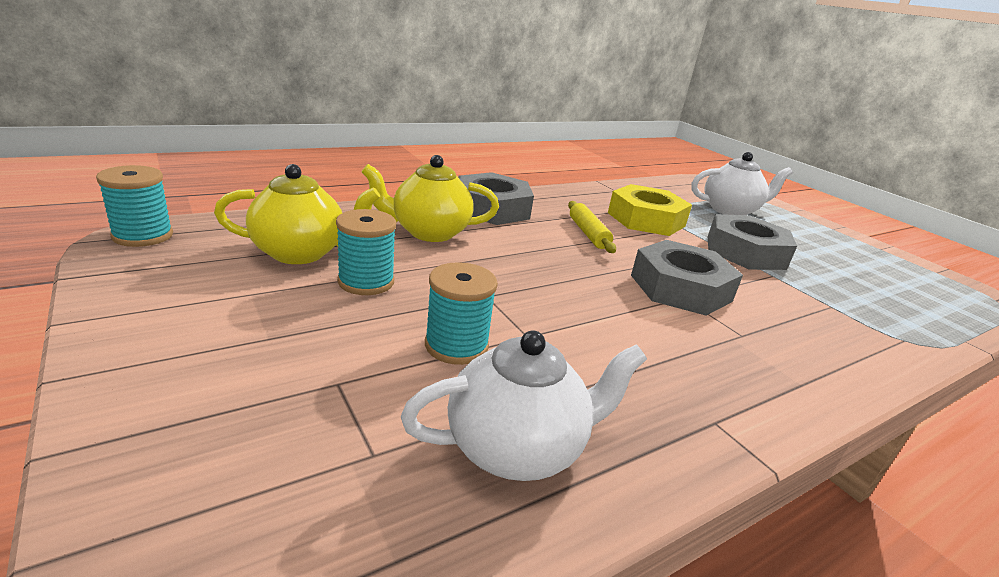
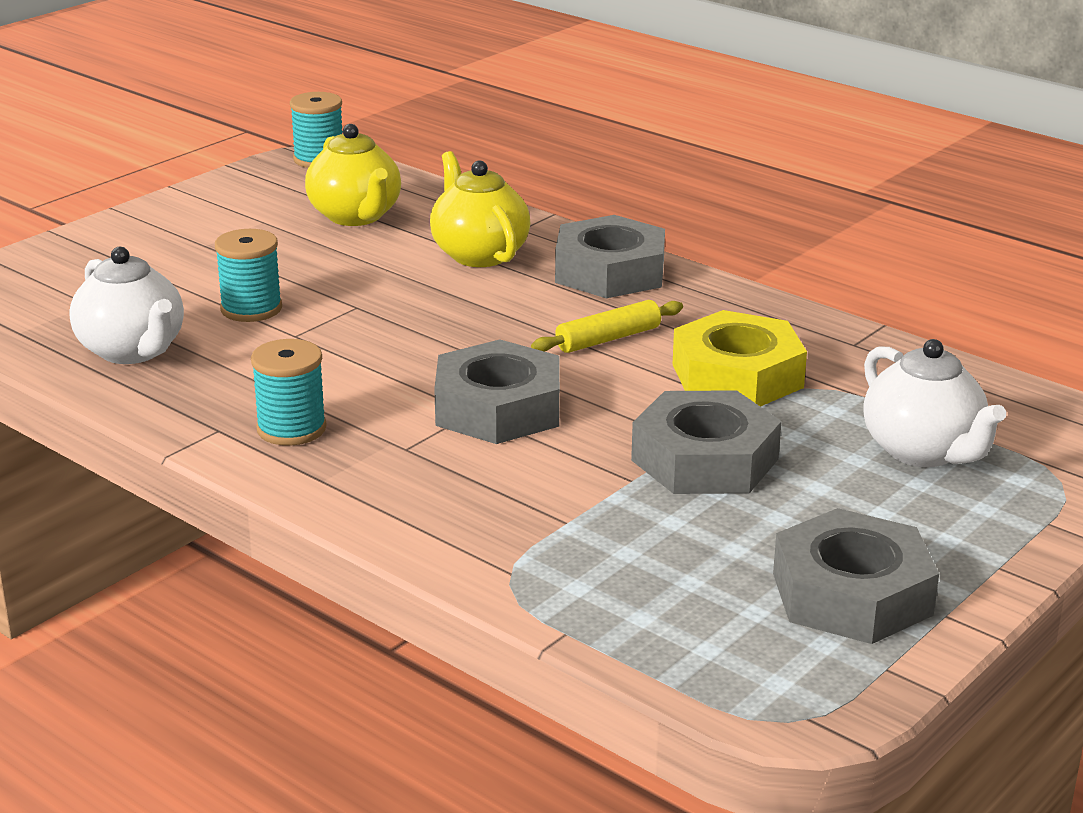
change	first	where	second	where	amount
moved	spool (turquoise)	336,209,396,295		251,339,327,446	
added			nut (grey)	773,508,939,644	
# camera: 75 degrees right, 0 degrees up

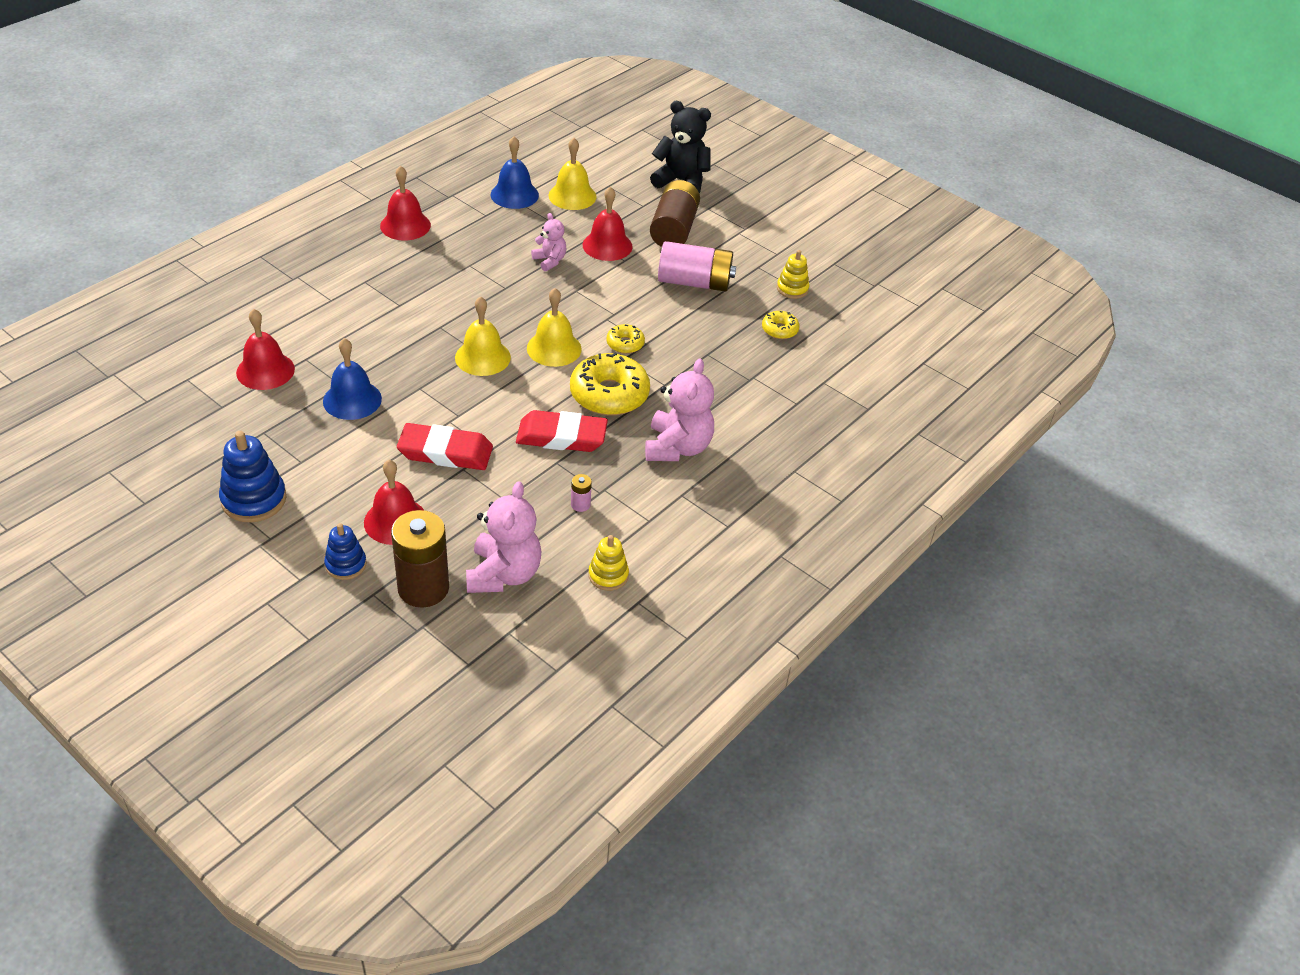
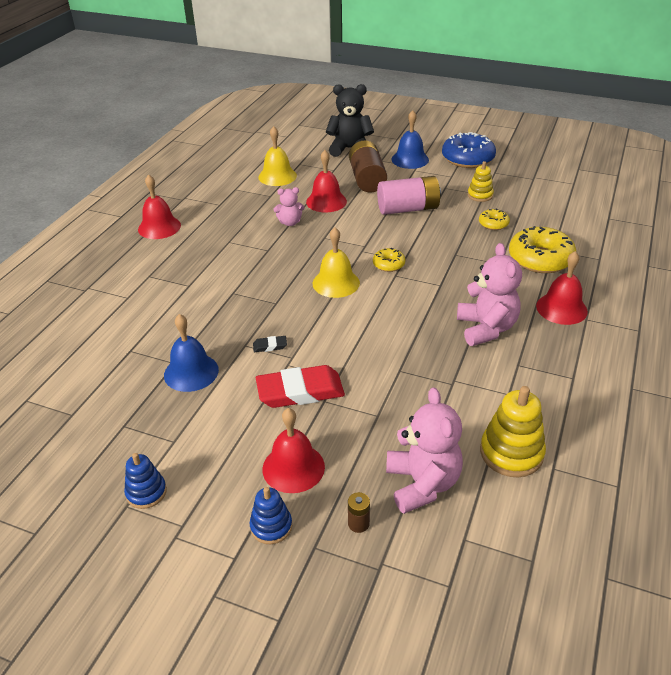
change	first	where	second	where	amount
resized	stacking toy (blue)	219,431,286,522		124,453,167,509	x0.62
added			eraser (black)	253,336,287,352	
turned	teddy bear (pink)	531,213,567,271		274,187,305,226	135 degrees clockwise
resized	battery (brown)	391,510,449,608		348,492,370,533	x0.41
moved	bell (blue)	491,136,539,209		392,110,429,169	
added			donut (blue)	442,132,496,168	
resized	stacking toy (yellow)	588,535,629,591		480,386,546,477	x1.62
moved	donut (yellow)	570,353,650,415		509,226,576,273	
moved	bell (red)	236,309,295,390		536,251,588,325	
removed	bell (yellow)	455,296,511,376			
removed	eraser (red)	516,410,608,452			
removed	battery (pink)	571,474,592,512			
# camera: 15 degrees left, 5 degrees down

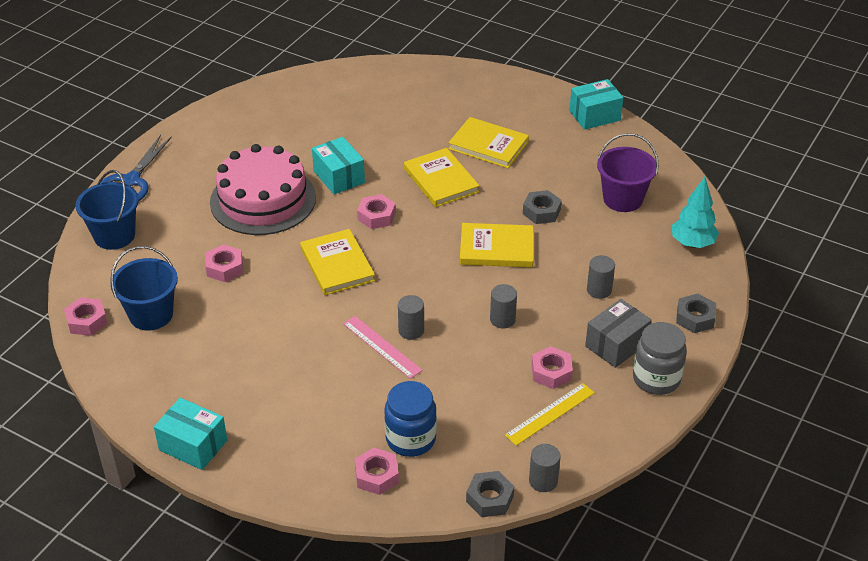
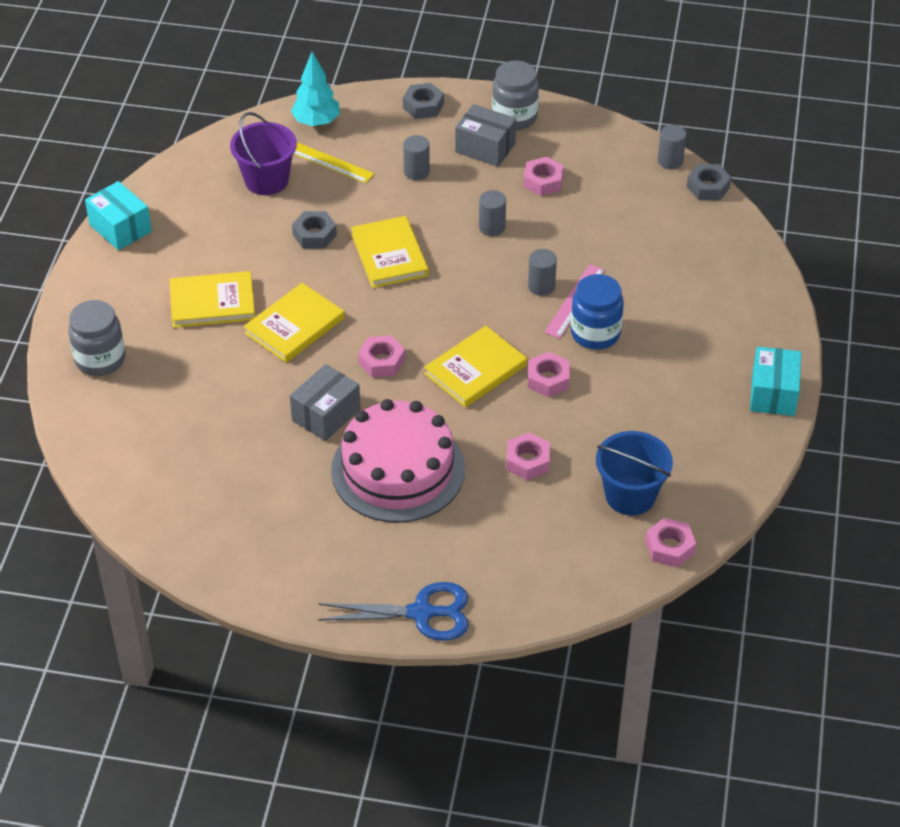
change	first	where	second	where	amount
added			jar (grey)	68,300,125,376	
turned	book (yellow)	448,117,529,168		169,271,255,328	75 degrees clockwise
recoloured	box (turquoise)	312,137,365,195	box (grey)	290,364,361,441	
moved	ruler (yellow)	505,383,595,446		294,142,374,183	
moved	nut (pink)	354,448,399,495		528,352,570,397	
moved	jar (blue)	384,381,437,457		571,274,624,350	
removed	bucket (blue)	76,170,139,250			
# camera: 110 degrees left, 5 degrees up

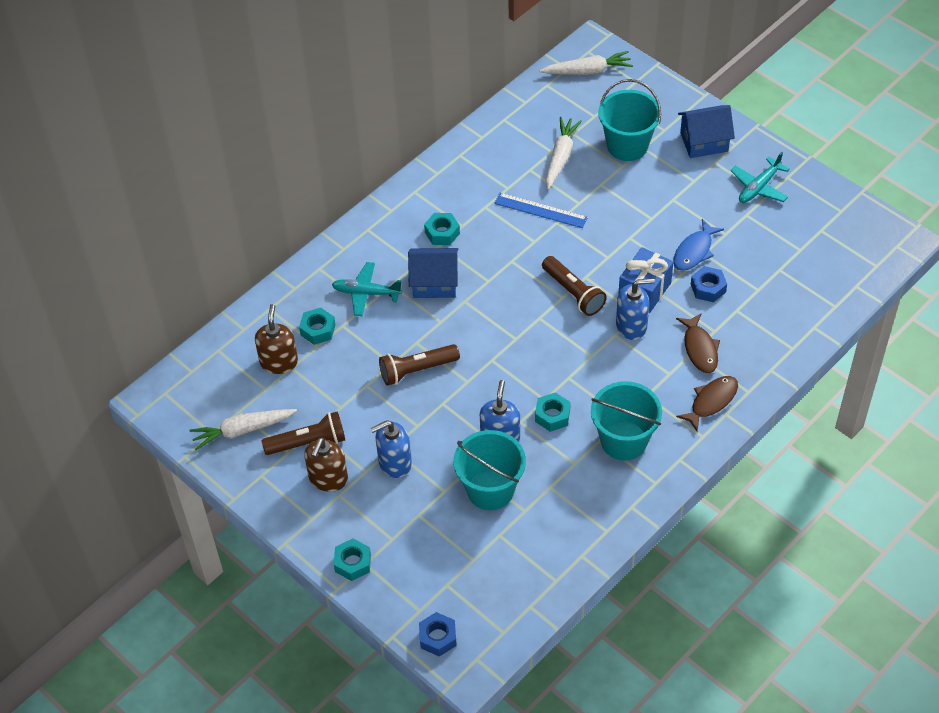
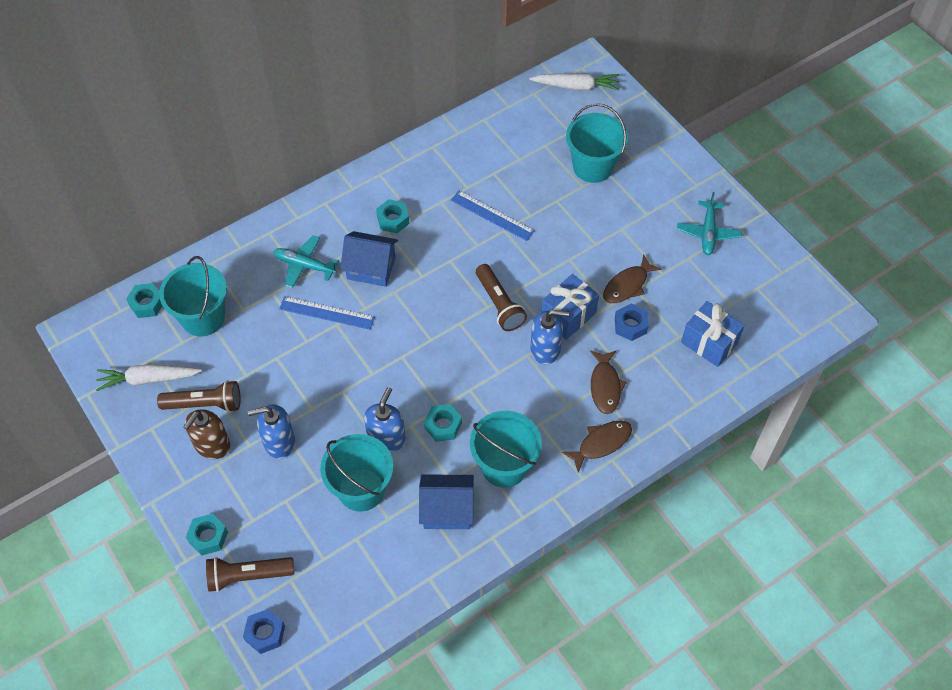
change	first	where	second	where	amount
moved	nut (turquoise)	299,308,336,345		126,283,162,318	
replaced	soap dispenser (brown)	255,304,298,374	bucket (turquoise)	159,256,227,336	
moved	flashlight (brown)	379,344,460,386		206,557,294,592	
added			ruler (blue)	279,296,375,330	
moved	house (blue)	678,105,735,158		419,474,474,529	
recoloured	fish (blue)	673,219,724,271	fish (brown)	603,254,662,303	
turned	plane (turquoise)	730,152,790,203		677,192,742,255	45 degrees counterclockwise
added			gift (blue)	681,301,744,367	
removed	carrot (white)	546,117,582,189			
# camera: 10 degrees right, 5 degrees up

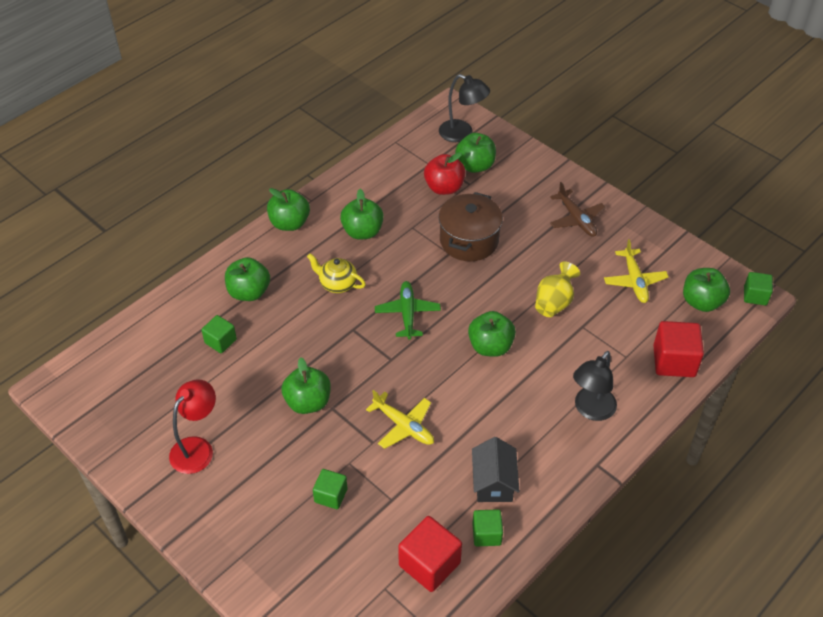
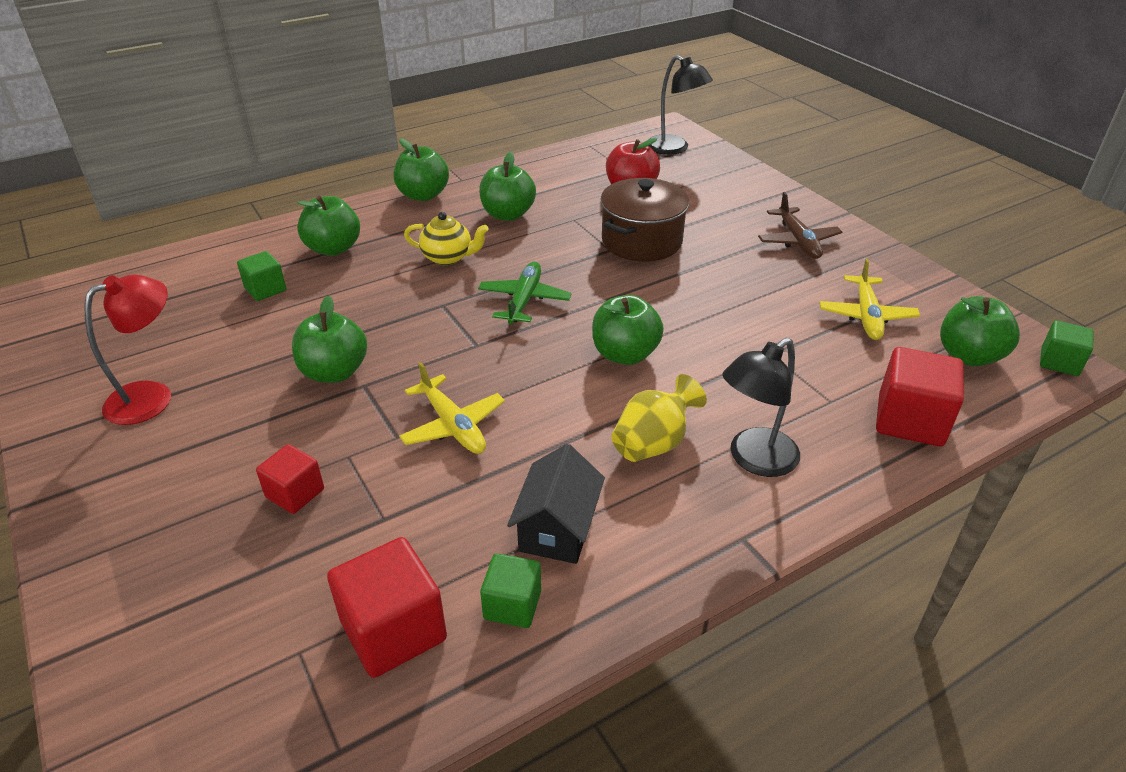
change	first	where	second	where	amount
recoloured	cube (green)	313,469,347,509	cube (red)	256,444,324,514	
turned	teapot (yellow)	307,253,366,293		404,212,489,265	150 degrees clockwise
moved	vase (yellow)	535,261,580,317		612,374,707,462	
removed	apple (green)	455,133,496,173			
# camera: 15 degrees right, 10 degrees down

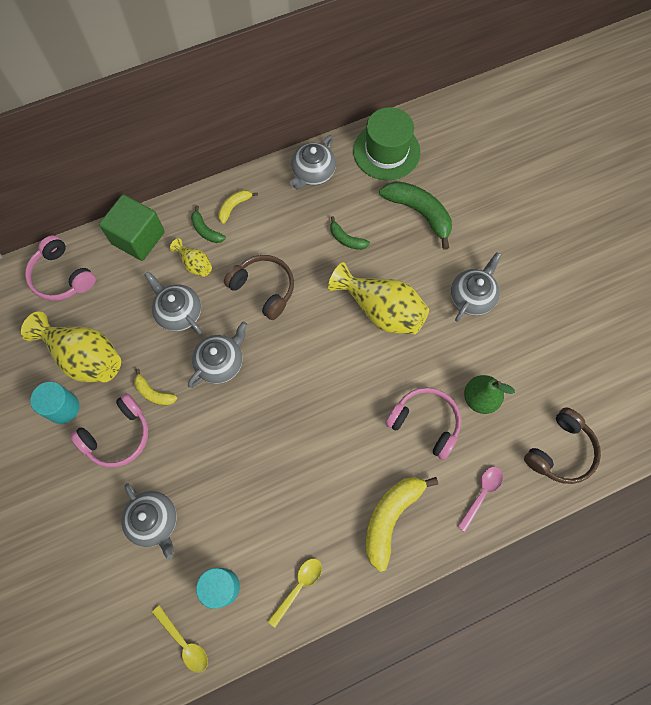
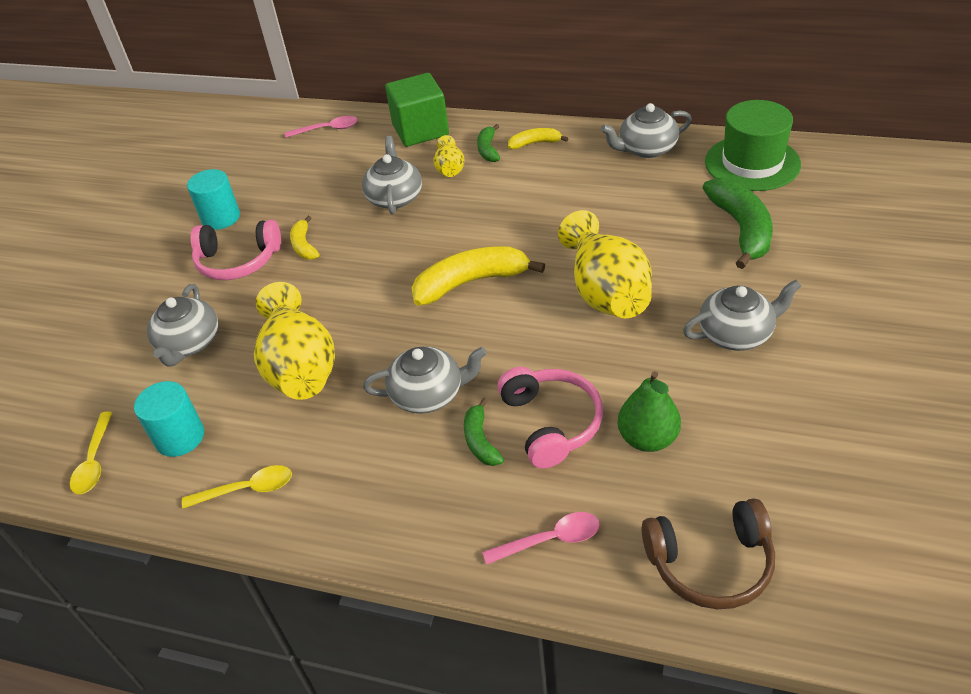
change	first	where	second	where	amount
moved	vase (yellow)	21,311,121,382		254,282,335,400	
replaced	headphones (pink)	25,235,96,301	spoon (pink)	285,116,358,138	
moved	teapot (grey)	188,321,248,388		363,346,487,414	
moved	banana (yellow)	366,477,438,572		411,246,545,306	
moved	banana (green)	330,216,370,250		464,398,504,466	
removed	headphones (brown)	224,255,294,320			
# camera: 45 degrees right, 25 degrees down

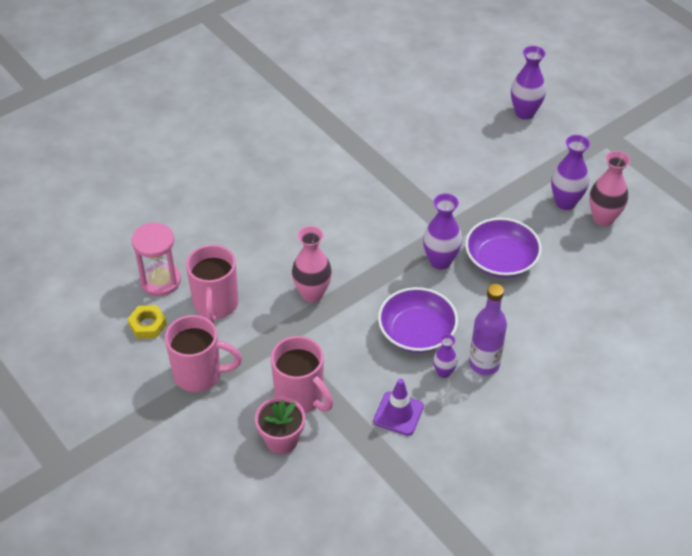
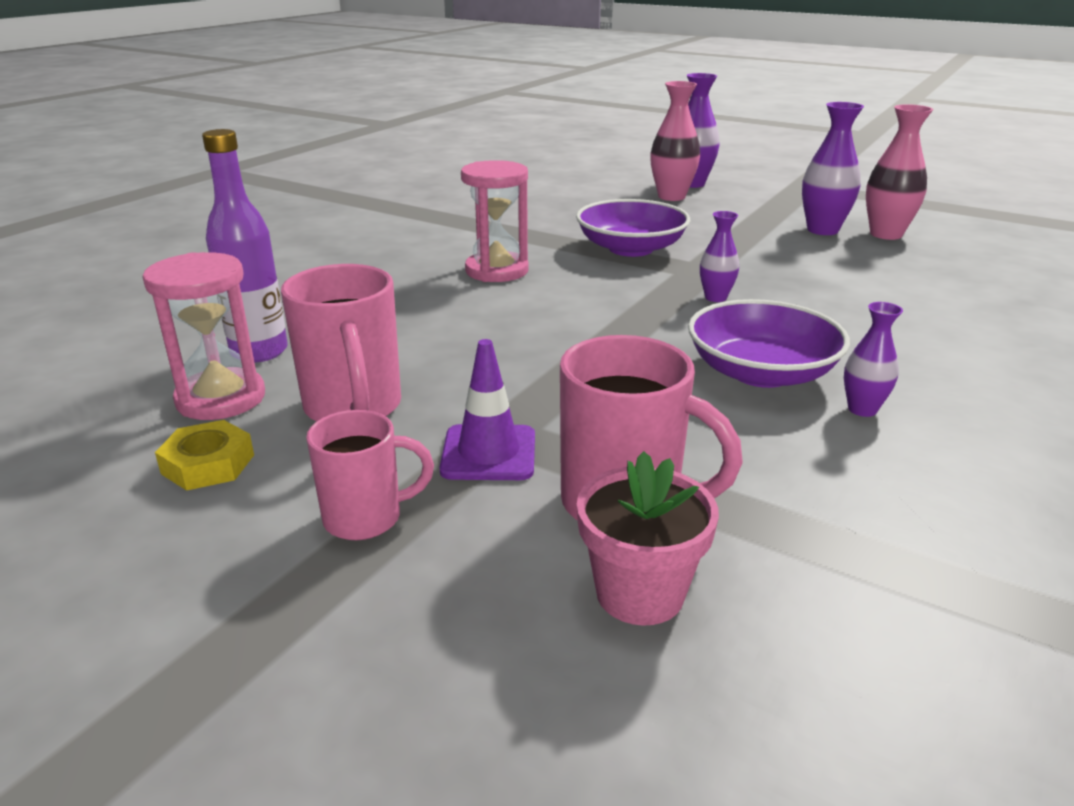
change	first	where	second	where	amount
moved	bottle (purple)	469,284,507,375		202,129,288,362	
resized	mug (pink)	165,315,242,392		306,410,434,540	x0.64
moved	traffic cone (purple)	373,379,424,436		439,339,535,480	
added			hourglass (pink)	461,160,528,282	
moved	bowl (purple)	465,218,542,278		576,199,690,257	
moved	vase (pink)	292,226,332,302		650,81,700,201	
resized	vase (purple)	423,193,462,270		700,211,739,302	x0.58
# camera: 20 degrees left, 20 degrees down

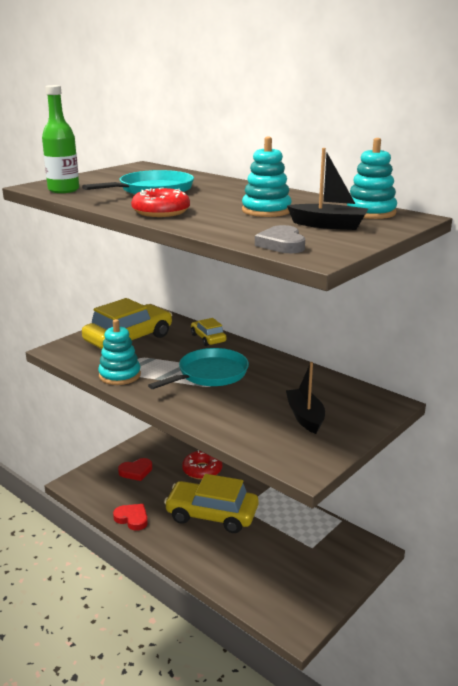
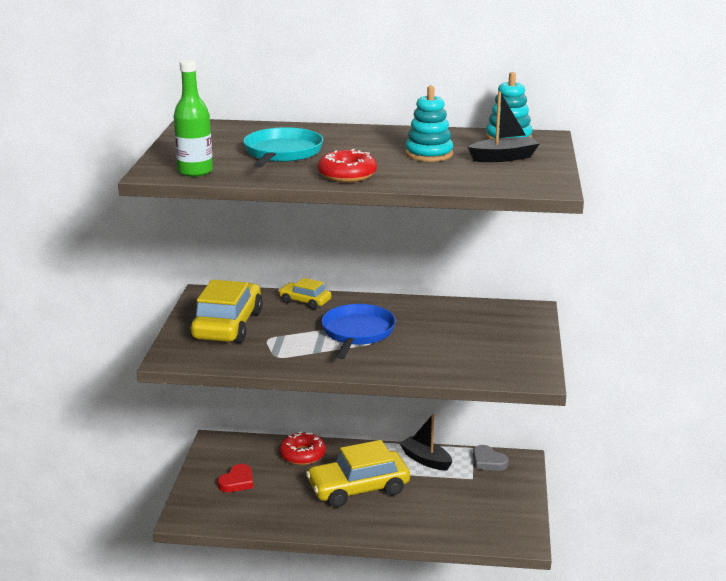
change	first	where	second	where	amount
recoloured	pan (turquoise)	148,348,249,389	pan (blue)	321,304,396,359	
moved	boat (black)	286,362,325,434		399,414,452,470	
moved	heart (grey)	255,225,305,253		473,445,509,471	
removed	stacking toy (turquoise)	98,319,141,385			
removed	heart (red)	113,504,148,531			
# camera: 35 degrees left, 0 degrees up

